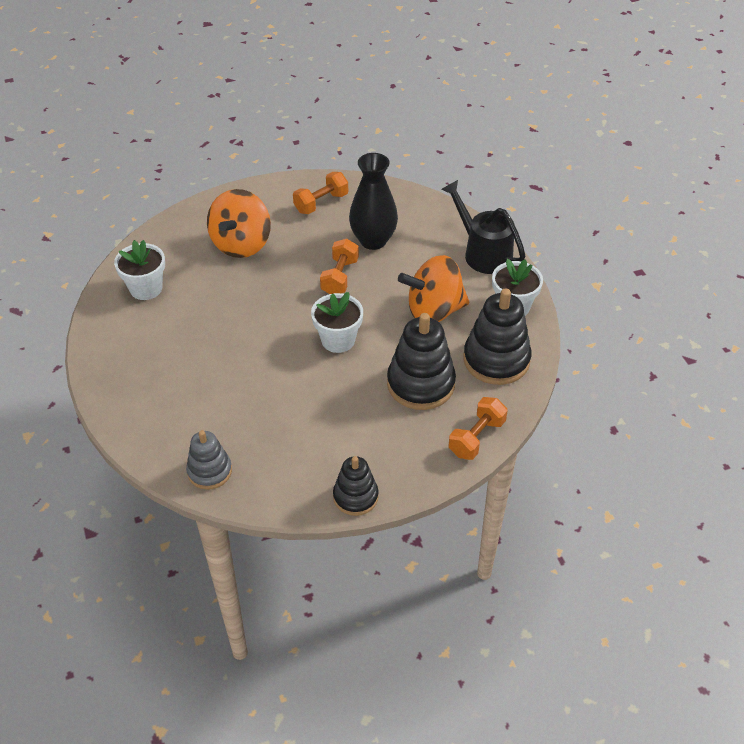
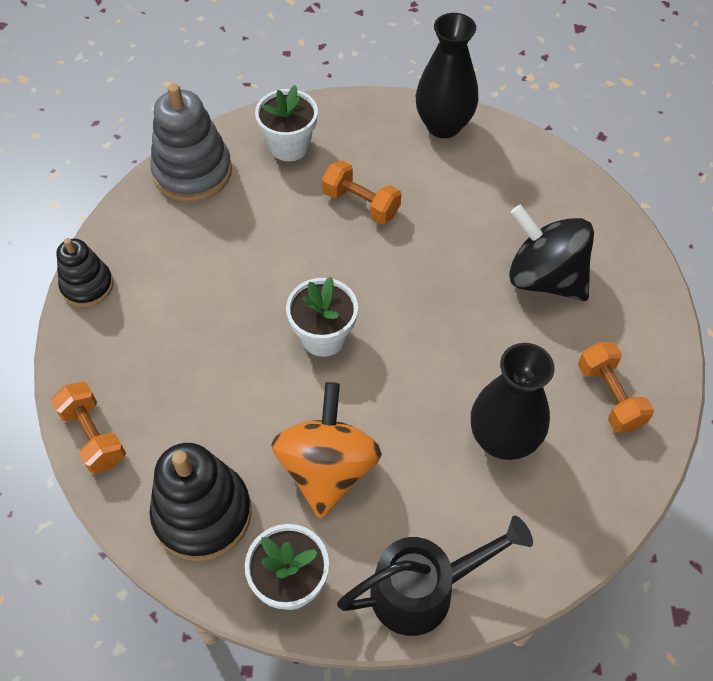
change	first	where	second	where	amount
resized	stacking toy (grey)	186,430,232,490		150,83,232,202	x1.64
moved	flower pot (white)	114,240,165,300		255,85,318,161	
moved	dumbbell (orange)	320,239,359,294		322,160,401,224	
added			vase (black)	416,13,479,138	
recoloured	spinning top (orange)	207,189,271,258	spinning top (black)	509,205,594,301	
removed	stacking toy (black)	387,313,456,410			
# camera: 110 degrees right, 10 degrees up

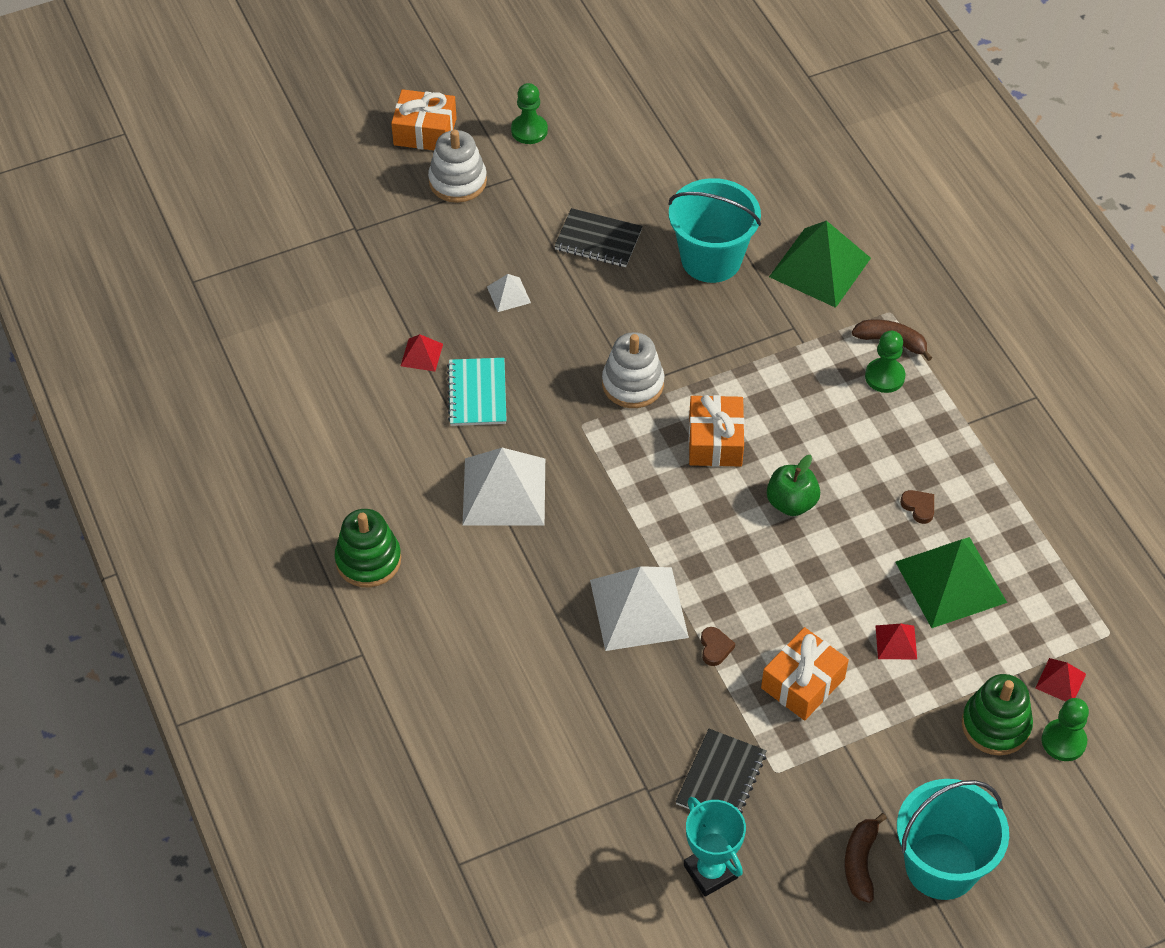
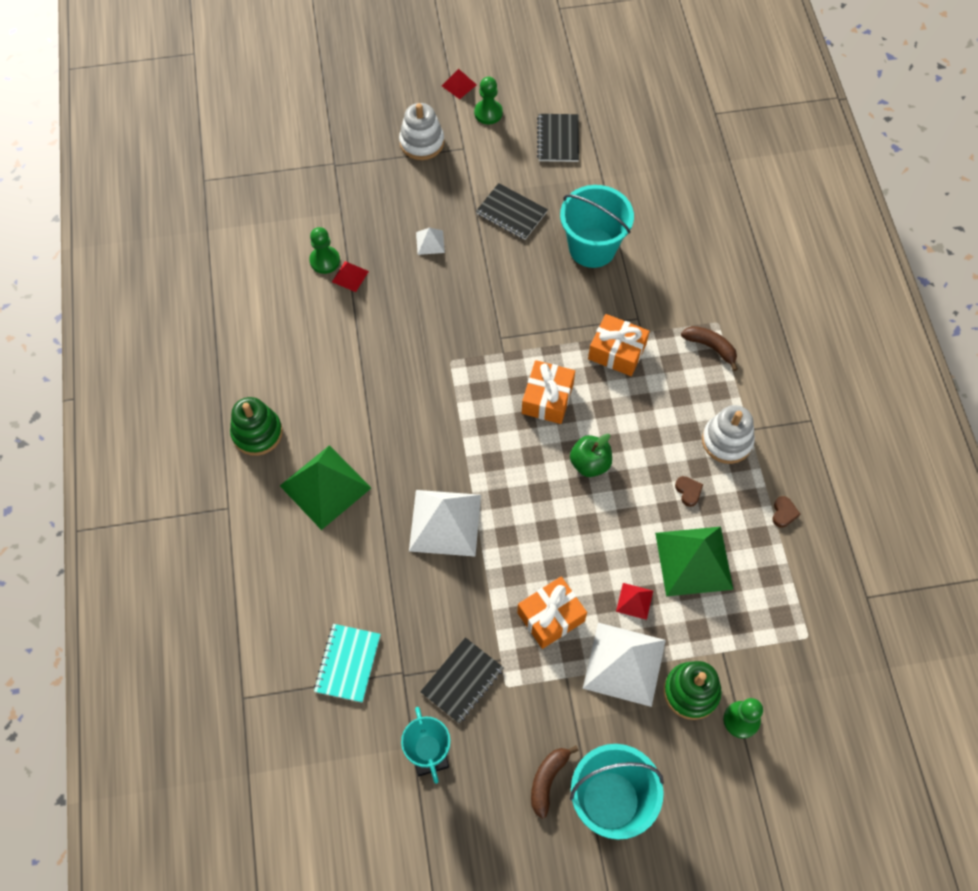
change	first	where	second	where	amount
moved	pyramid (green)	769,220,871,308		280,445,371,530	
moved	pawn (green)	865,331,905,393		309,227,340,274	
moved	notebook (turquoise)	447,358,507,426		314,624,381,703	
moved	pyramid (red)	1035,658,1086,702		442,69,477,99	
added			notebook (black)	537,114,579,162	
moved	pyramid (white)	463,448,545,526		583,623,666,707	
moved	gift (orange)	391,89,457,150		588,314,650,376	
moved	stacking toy (white)	602,332,664,408		702,405,755,464	
moved	heart (brown)	701,627,735,666		772,496,800,528	
# camera: 15 degrees right, 10 degrees up

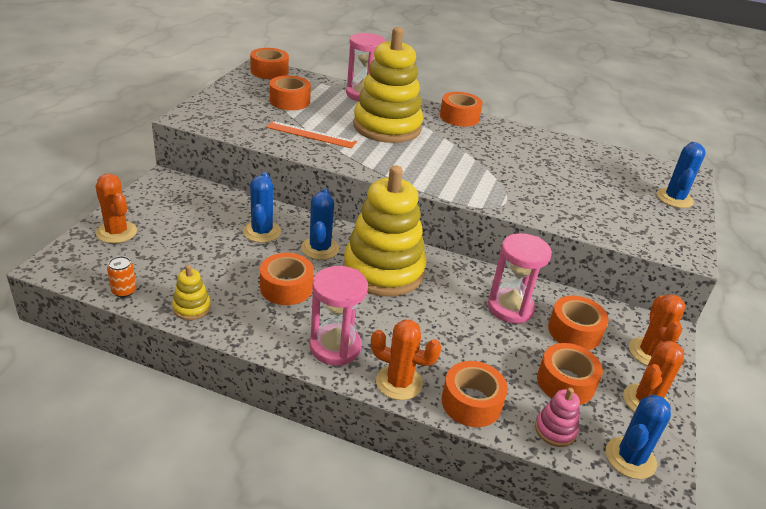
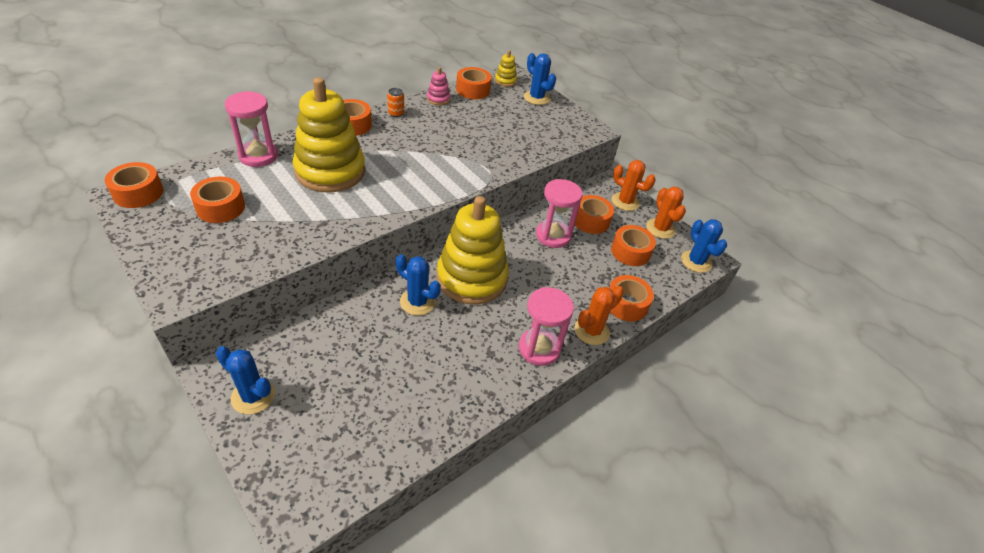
change	first	where	second	where	amount
moved	cactus (blue)	243,172,281,243		216,346,275,414	
moved	can (orange)	107,256,137,297		387,88,404,117	
moved	stacking toy (pink)	535,388,580,447		427,67,450,105	
moved	tape (orange)	260,253,314,305		456,67,491,99	
moved	stacking toy (yellow)	172,265,211,320		495,50,517,87	
removed	cactus (orange)	95,174,137,243			
removed	ruler (orange)	266,121,357,148			
# camera: 60 degrees left, 10 degrees up

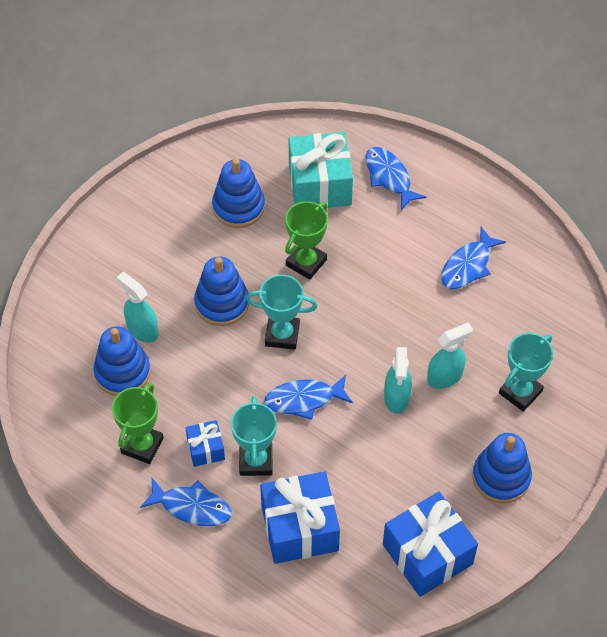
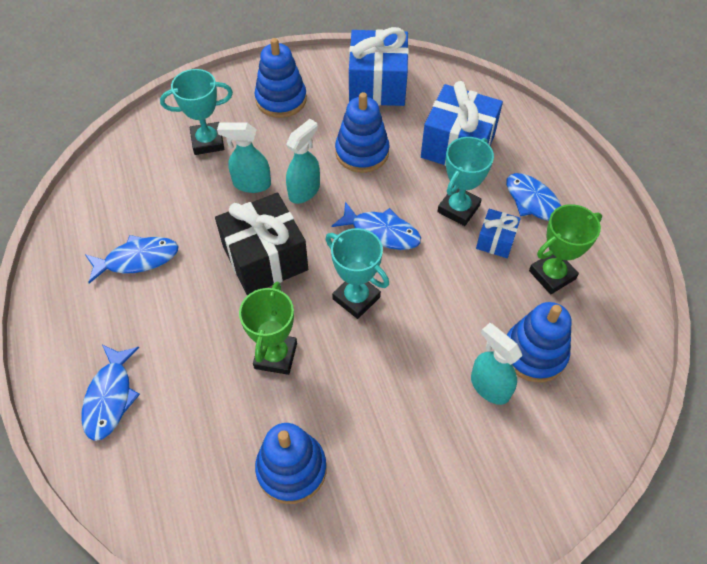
change	first	where	second	where	amount
added			gift (black)	215,193,308,295	
turned	trophy (green)	285,201,328,280		239,282,297,375	60 degrees counterclockwise
moved	stacking toy (blue)	194,256,249,326		335,92,390,173	
turned	spray bottle (turquoise)	116,272,159,343		471,323,522,405	150 degrees clockwise
removed	gift (turquoise)	289,132,353,208			
# camera: 145 degrees left, 0 degrees up

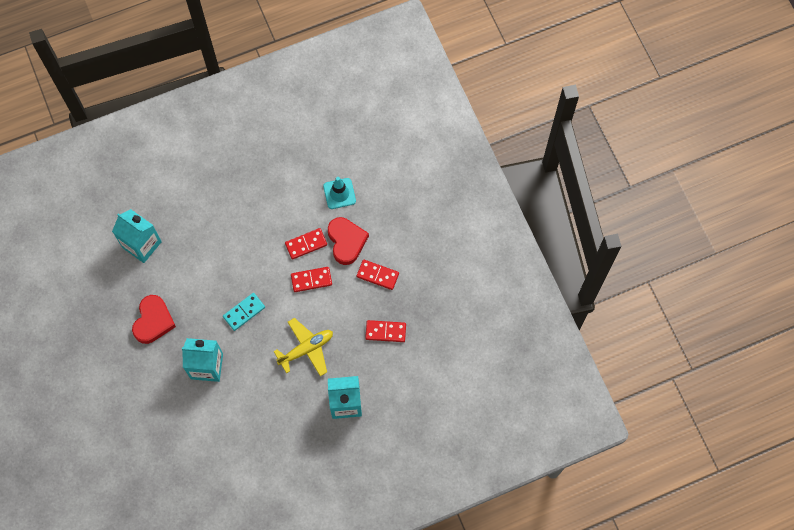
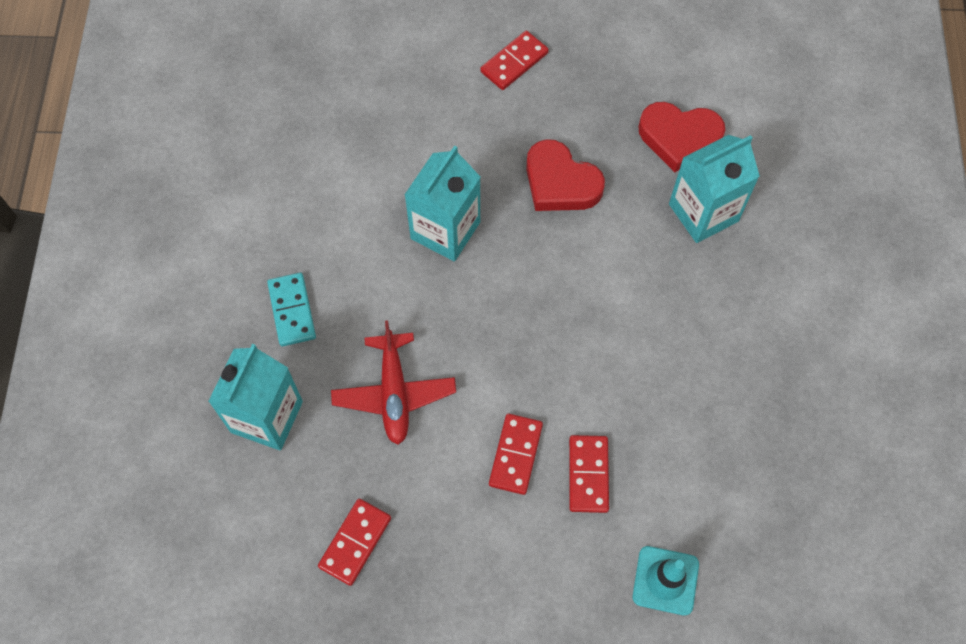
change	first	where	second	where	amount
moved	domino (turquoise)	223,293,265,331		267,273,316,346	
recoloured	plane (yellow)	273,318,333,376	plane (red)	331,320,456,445	
moved	domino (red)	357,260,399,290		480,31,549,90	
moved	heart (red)	328,217,369,265		638,102,725,172	
# camera: 115 degrees right, 5 degrees down

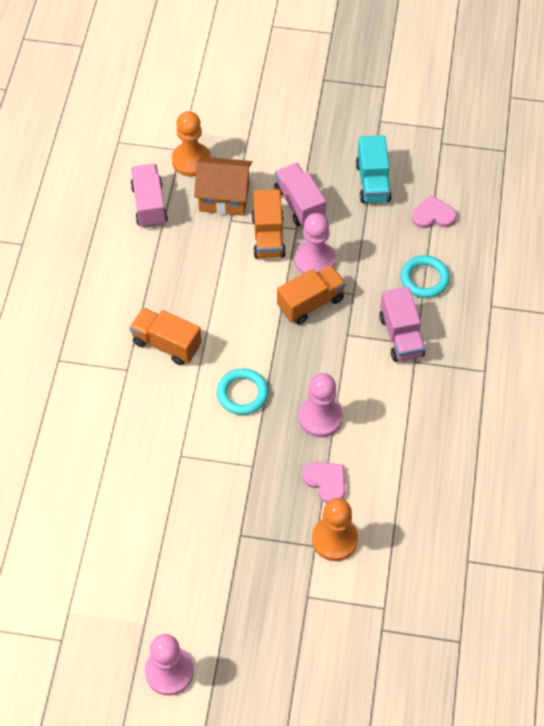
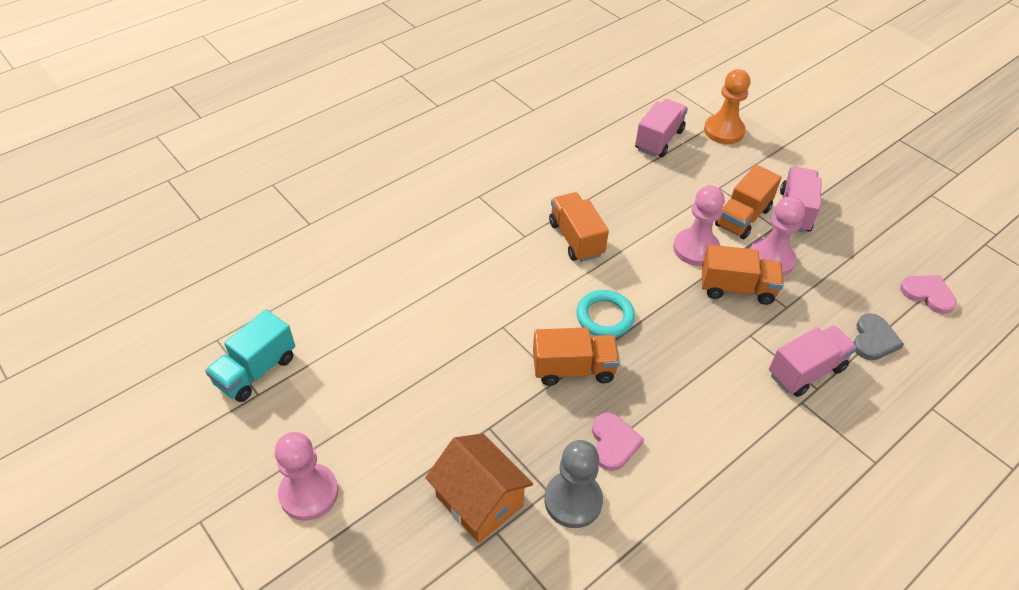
change	first	where	second	where	amount
moved	truck (turquoise)	356,135,392,203		205,310,295,402	
moved	house (orange)	194,157,252,216		425,433,533,543	
added			truck (orange)	533,327,620,386	
recoloured	pawn (orange)	312,498,358,561	pawn (grey)	544,440,603,528	
moved	pawn (pink)	299,373,343,437		673,186,725,266	
turned	truck (pink)	379,287,425,362		769,325,857,397	150 degrees counterclockwise
replaced	ring (turquoise)	401,255,450,298	heart (grey)	854,313,904,360	
# camera: 40 degrees right, 10 degrees down

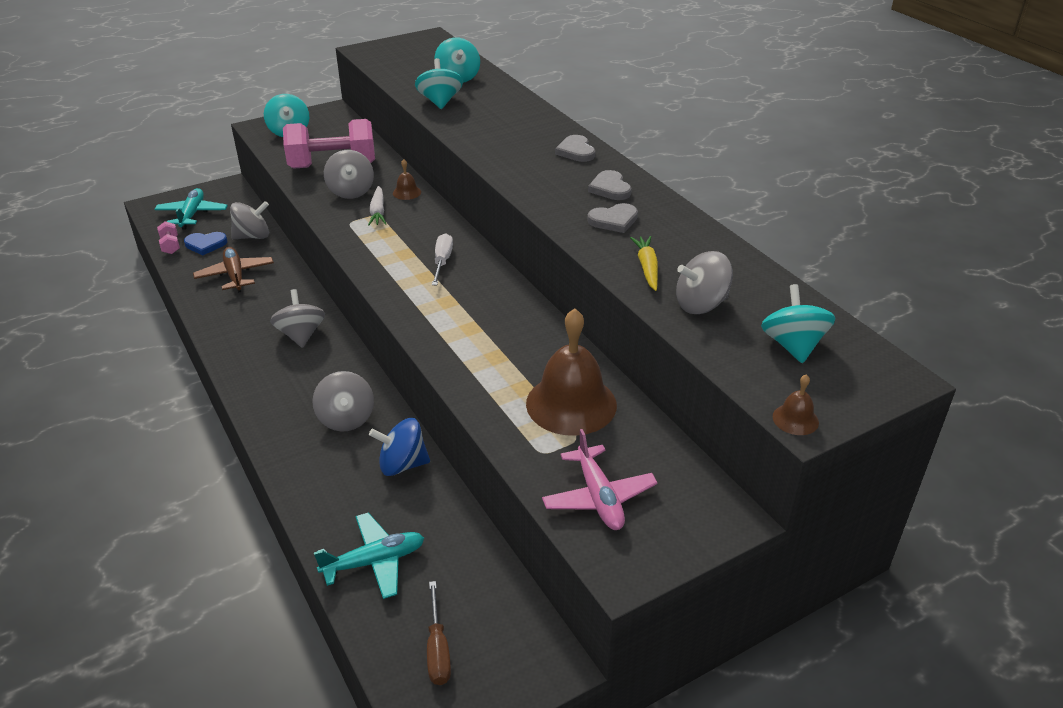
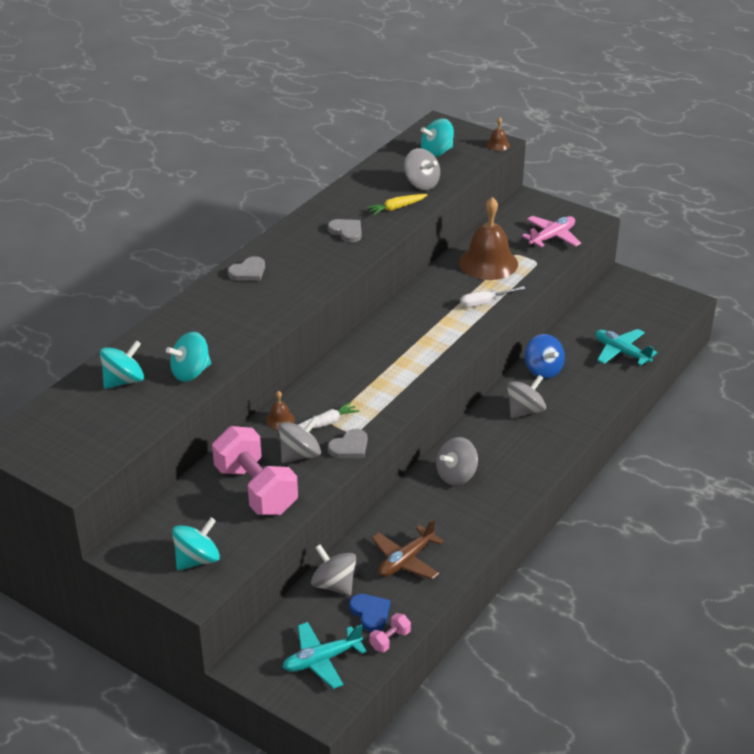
change	first	where	second	where	amount
moved	heart (grey)	588,170,632,200		328,429,367,458	
moved	screwdriver (white)	432,233,453,285		460,286,526,307	
removed	screwdriver (brown)	427,581,451,685			
# camera: 115 degrees left, 0 degrees up

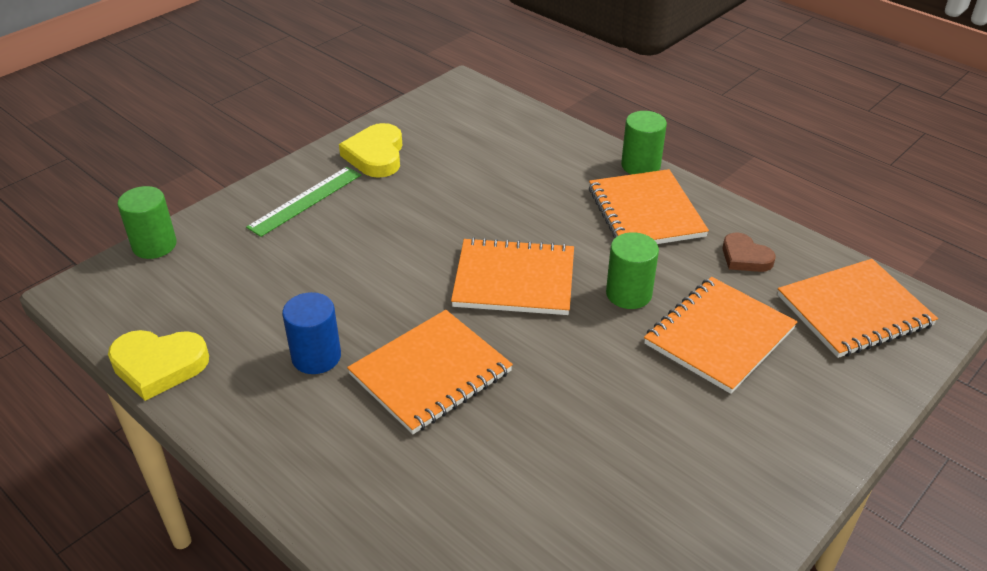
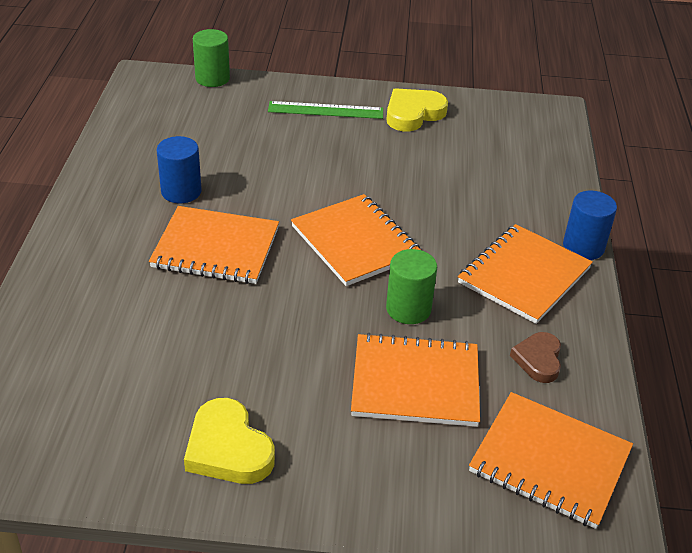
change	first	where	second	where	amount
moved	heart (yellow)	108,330,209,401		184,398,275,484	
recoloured	cylinder (green)	621,111,667,175	cylinder (blue)	563,191,617,260	
# camera: 50 degrees right, 0 degrees up

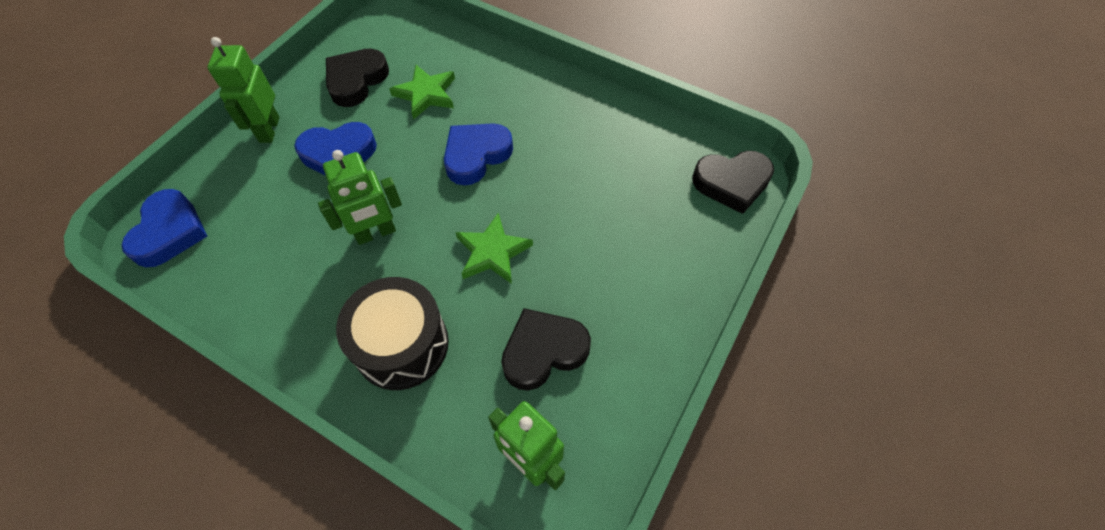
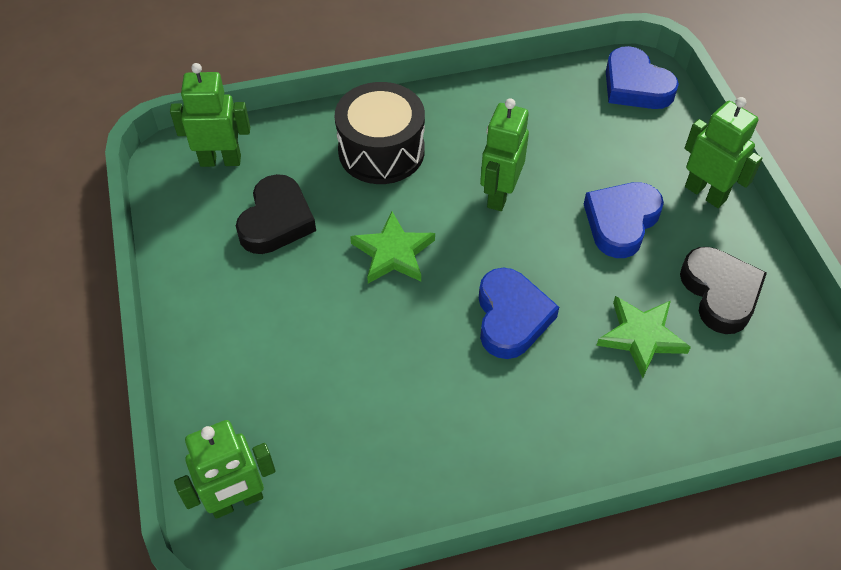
change	first	where	second	where	amount
replaced	heart (black)	692,151,774,214	robot (green)	174,420,275,519	
# camera: 135 degrees right, 5 degrees down

